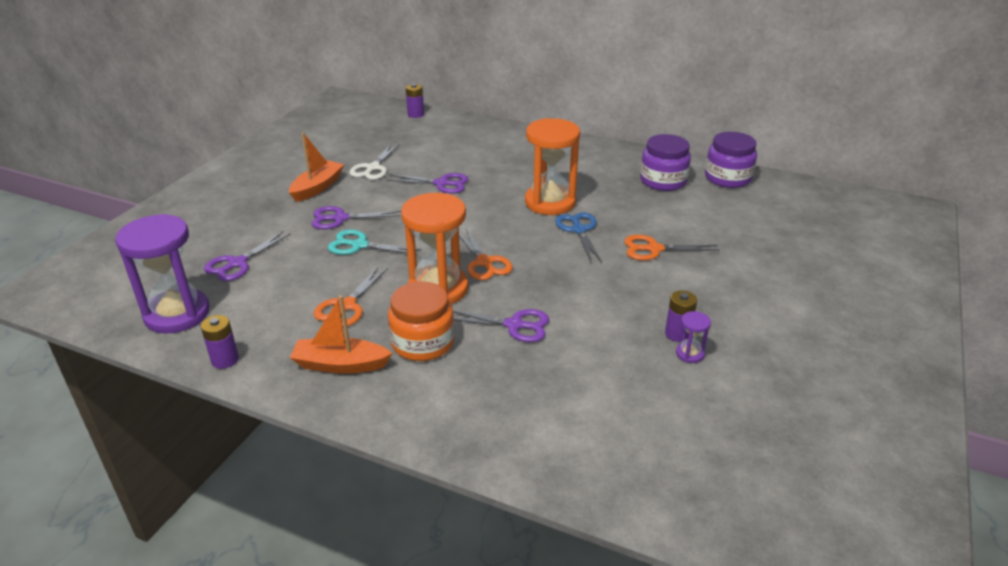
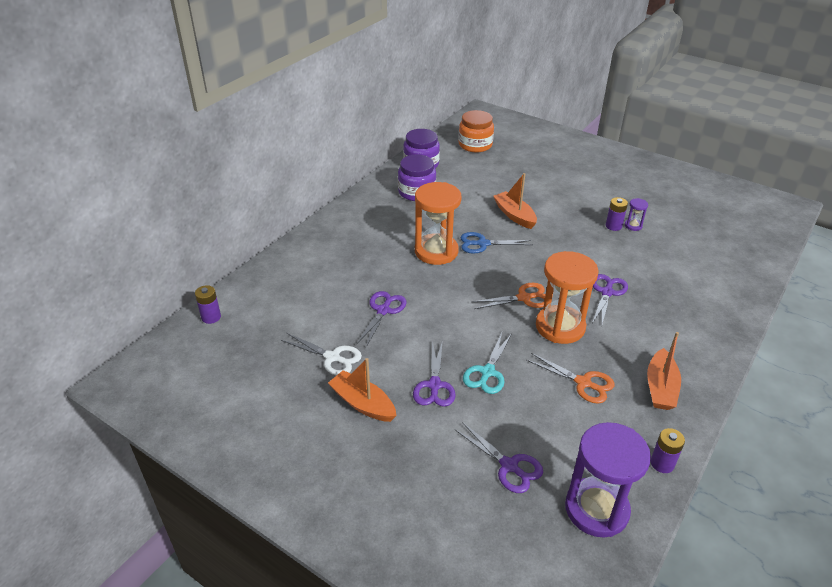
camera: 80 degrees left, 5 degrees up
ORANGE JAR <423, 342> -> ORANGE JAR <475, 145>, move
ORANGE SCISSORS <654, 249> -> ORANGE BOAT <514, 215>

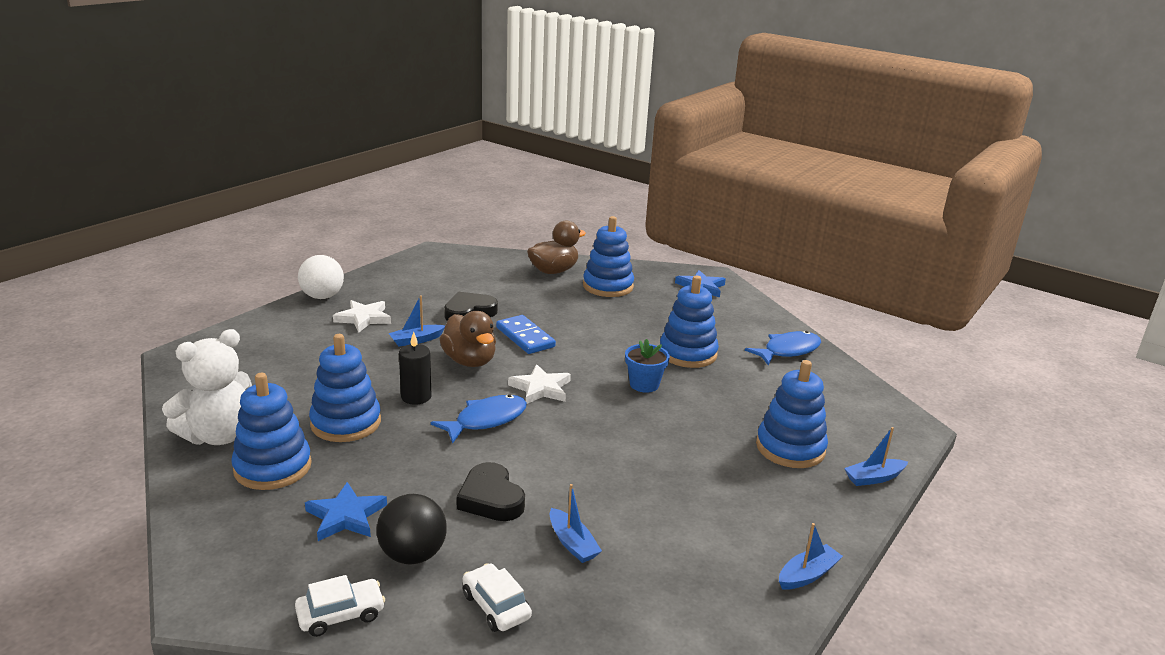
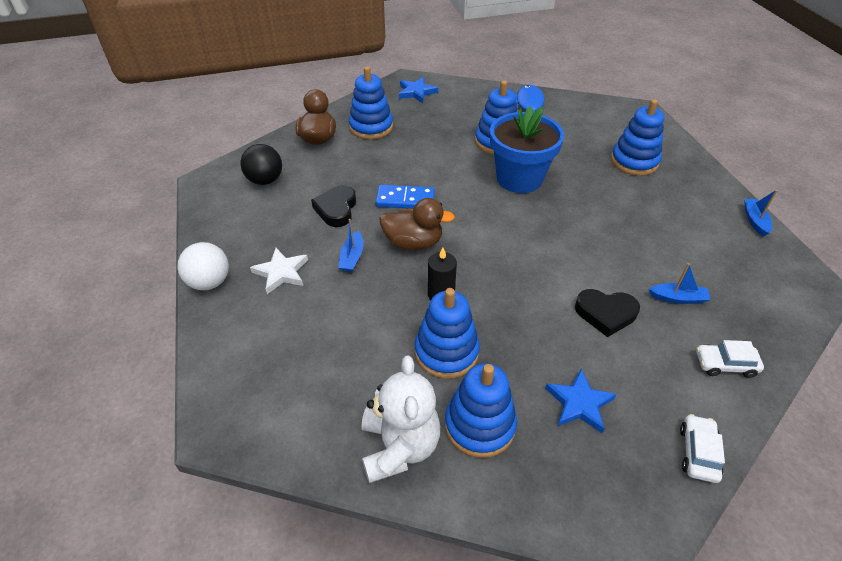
camera: 50 degrees left, 20 degrees up
BLACK BALL <413, 555> -> BLACK BALL <265, 180>, move
BLUE FLOWER POT <644, 384> -> BLUE FLOWER POT <519, 178>, x2.01
BLUE FISH <486, 420> -> none
WHITE STAR <541, 388> -> none
BLUE BOAT <874, 478> -> none

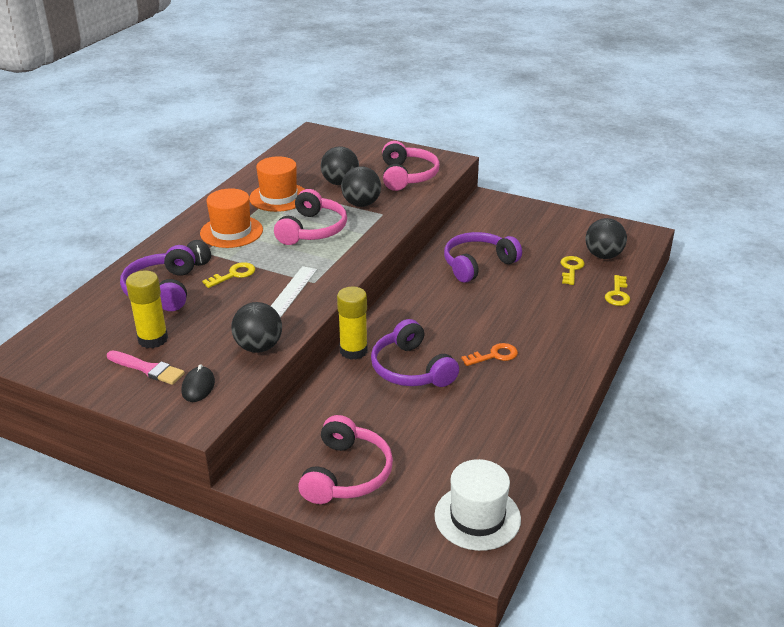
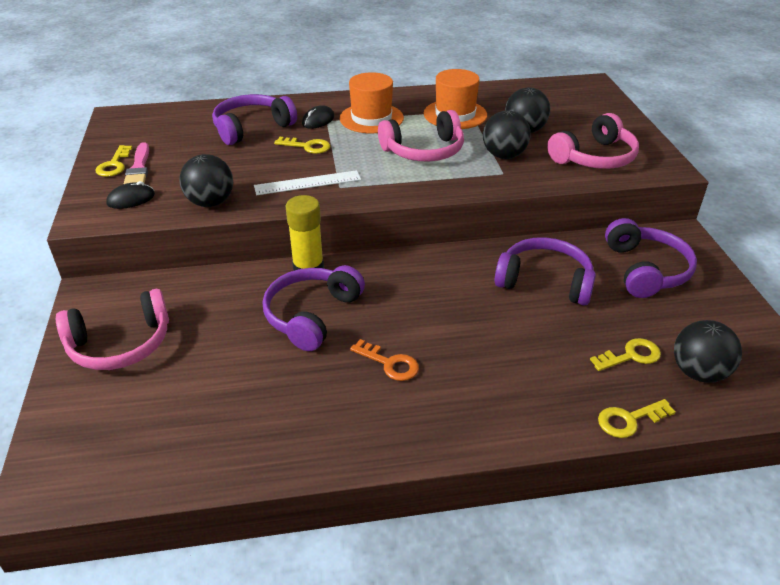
camera: 55 degrees right, 5 degrees up
none -> YELLOW KEY <114, 165>
none -> PURPLE HEADPHONES <646, 270>
YELLOW GLUE STICK <153, 339> -> none
WHITE HAT <477, 517> -> none

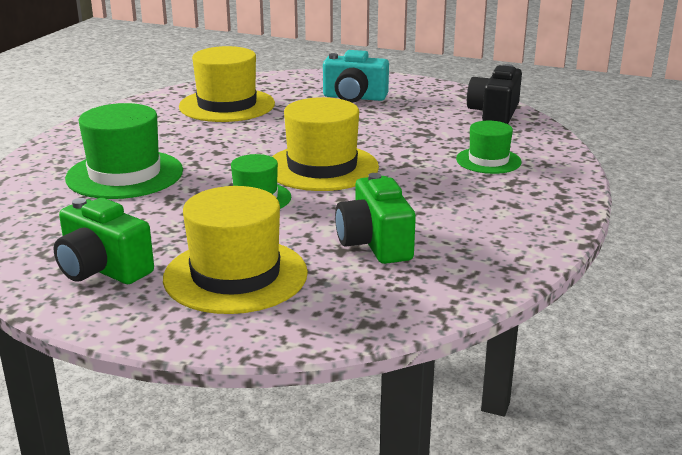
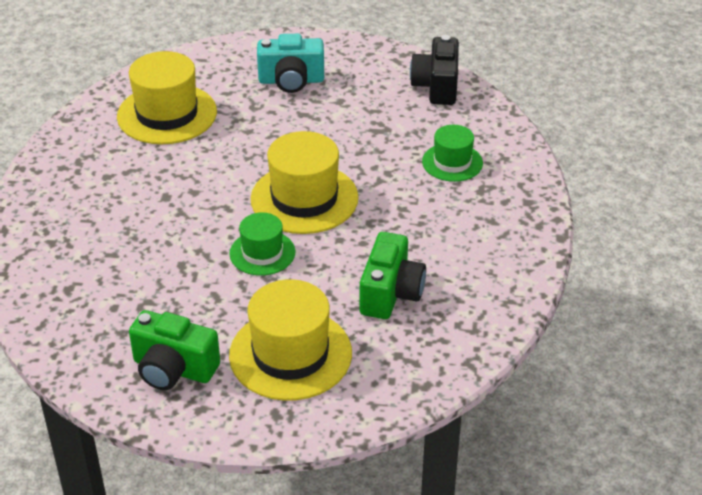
camera: 15 degrees left, 15 degrees up
GREEN CAMERA <375, 243> -> GREEN CAMERA <390, 293>, 135 degrees counterclockwise
GREEN HAT <125, 175> -> none

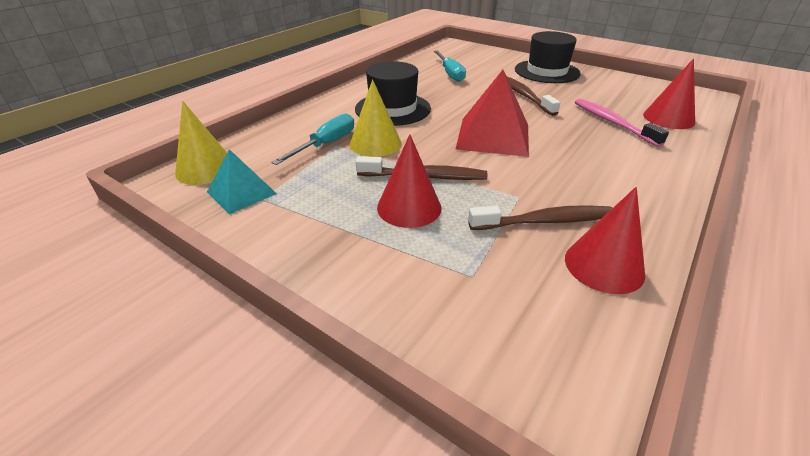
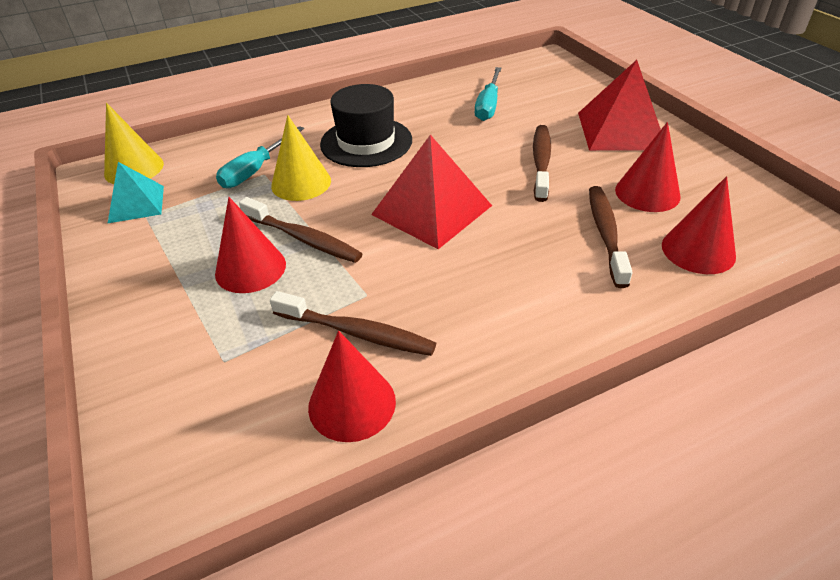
camera: 30 degrees right, 5 degrees up
TURQUOISE SCREWDRIVER <326, 144> -> TURQUOISE SCREWDRIVER <255, 170>, 150 degrees clockwise
BLACK HAT <546, 71> -> RED PYRAMID <620, 130>
PINK TOOTHBRUSH <612, 122> -> BROWN TOOTHBRUSH <605, 234>
none -> RED CONE <647, 193>

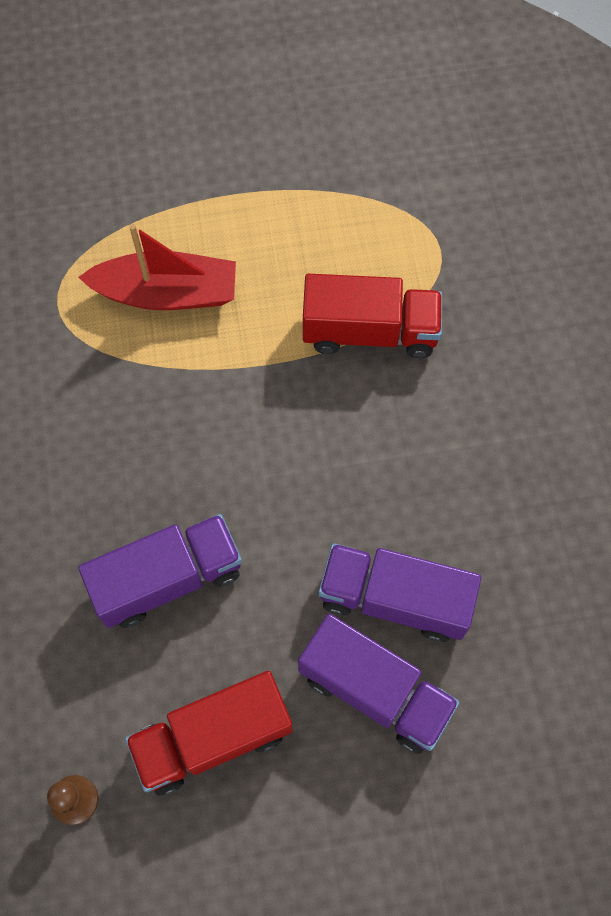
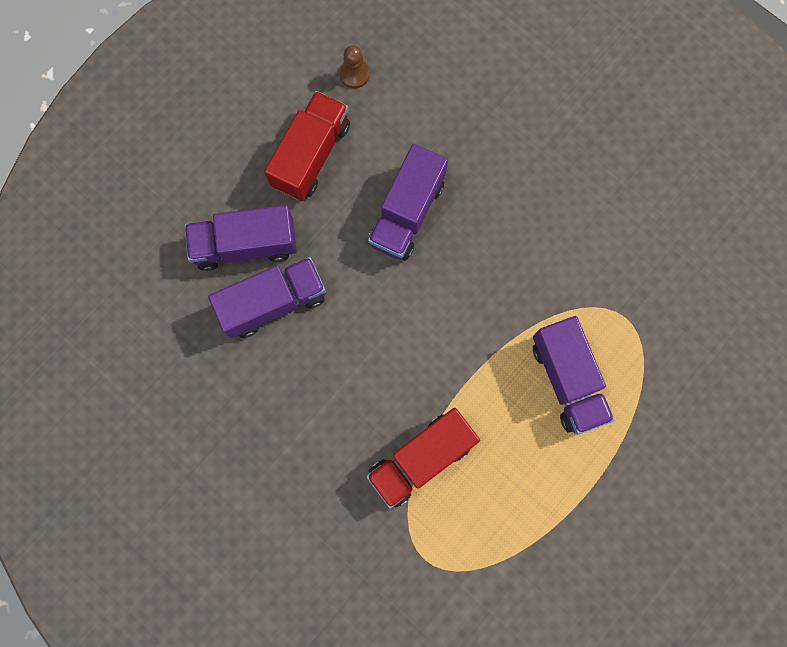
camera: 140 degrees right, 10 degrees up
RED BOAT <167, 293> -> PURPLE TRUCK <567, 380>

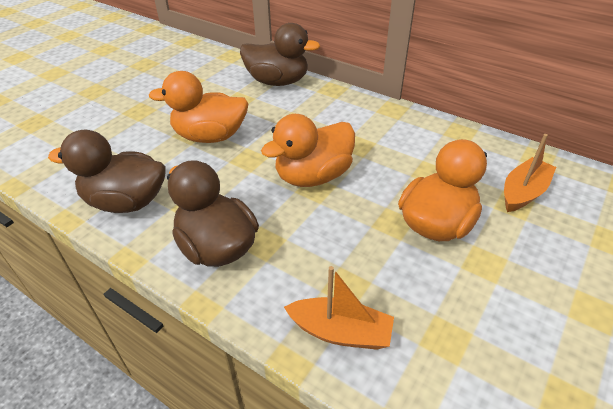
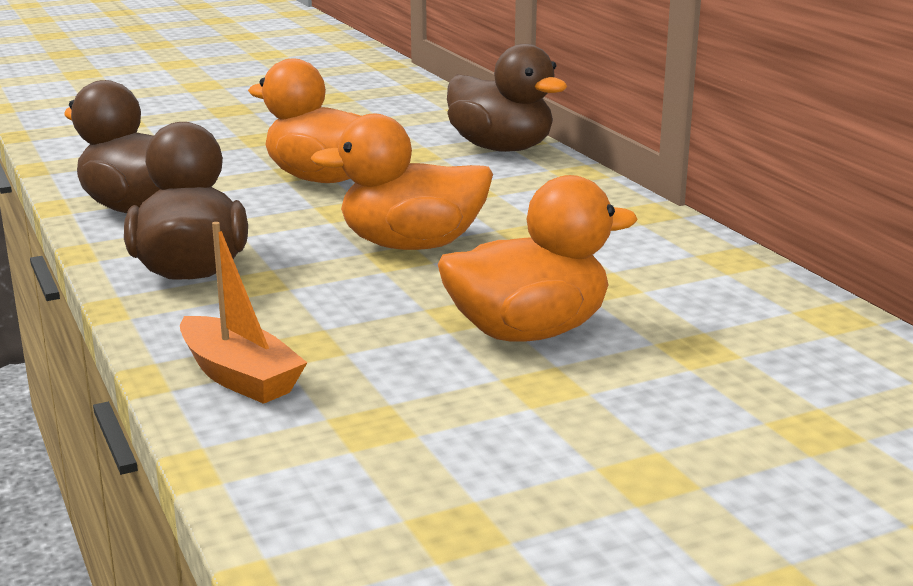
camera: 30 degrees right, 20 degrees down
ORANGE BOAT <523, 192> -> none

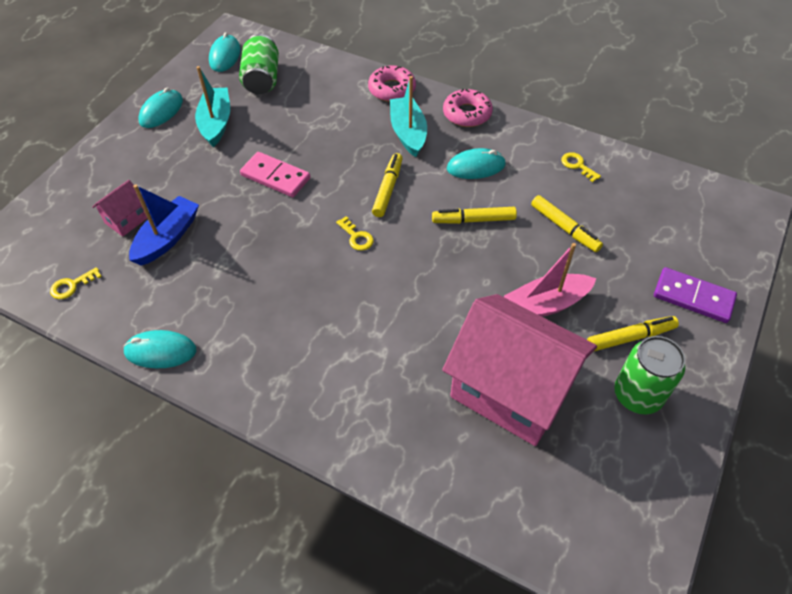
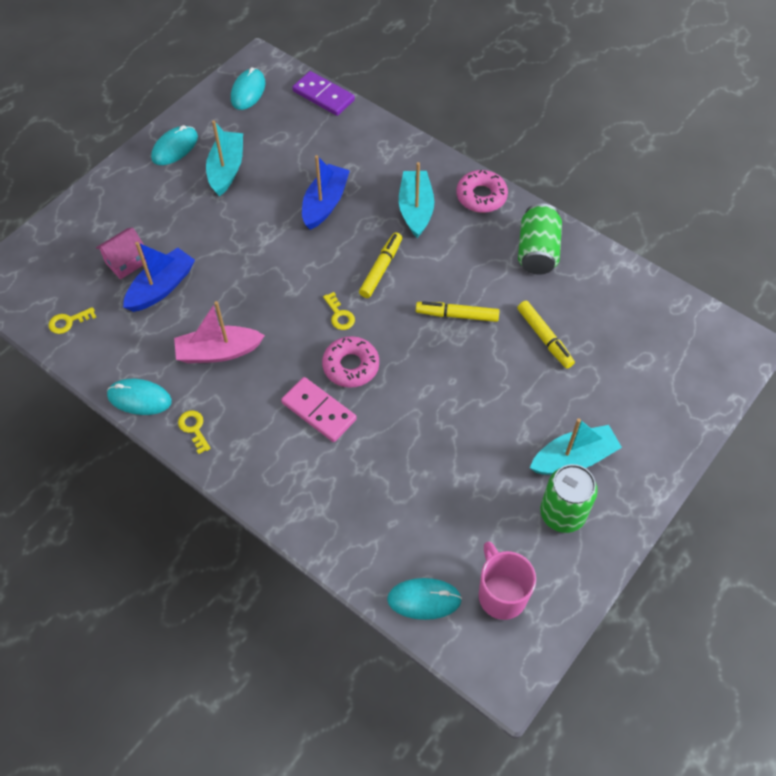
camera: 10 degrees right, 5 degrees up
PINK BOAT <546, 304> -> PINK BOAT <218, 352>, move
YELLOW KEY <577, 165> -> YELLOW KEY <194, 429>, move
PINK DOMINO <275, 177> -> PINK DOMINO <319, 411>, move
PURPLE DOMINO <693, 297> -> PURPLE DOMINO <323, 96>, move
none -> BLUE BOAT <325, 203>
PINK DONUT <392, 89> -> PINK DONUT <351, 366>, move
TURQUOISE MOUSE <476, 167> -> TURQUOISE MOUSE <424, 599>, move
none -> PINK MUG <501, 594>
GREEN CAN <262, 79> -> GREEN CAN <537, 251>, move
YELLOW MARKER <630, 337> -> TURQUOISE BOAT <573, 458>
PINK HOUSE <511, 391> -> none

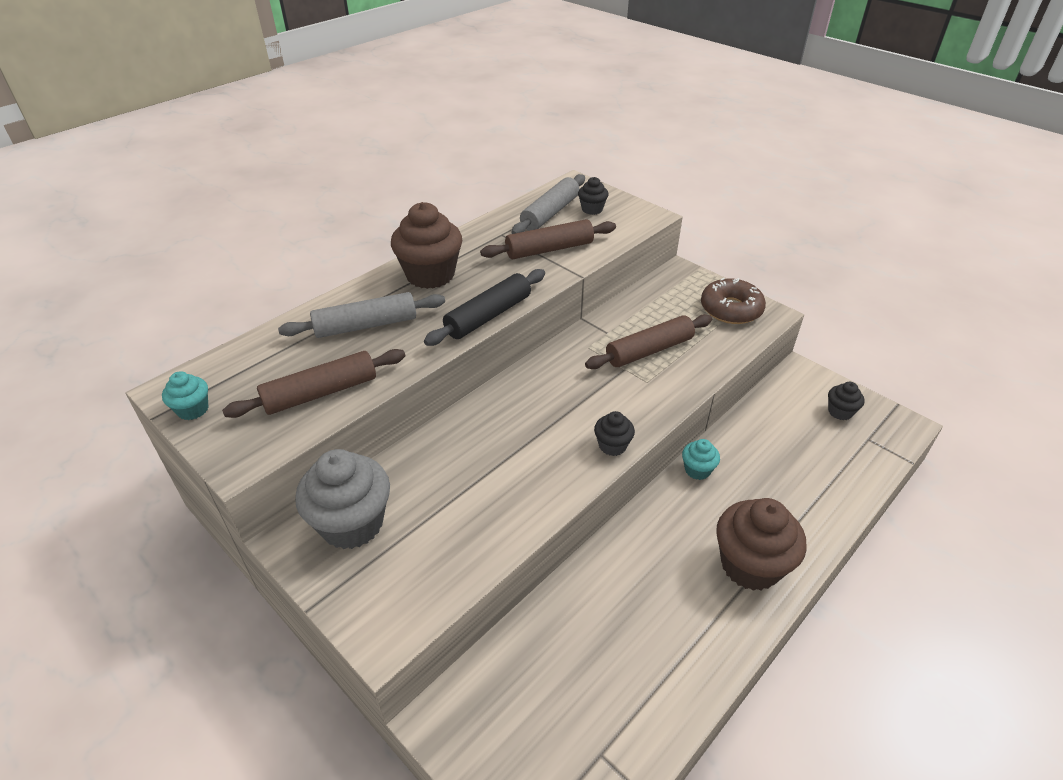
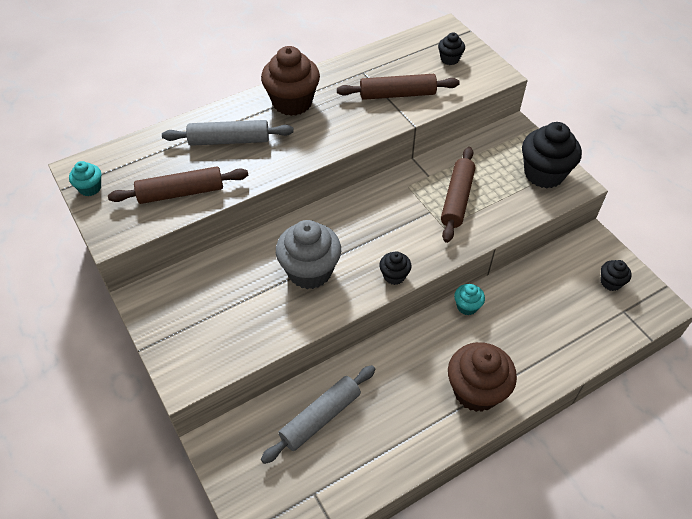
camera: 15 degrees right, 10 degrees up
GREY ROLLING PIN <550, 213> -> GREY ROLLING PIN <320, 417>, move
GREY CUPCAKE <352, 523> -> GREY CUPCAKE <310, 271>, move
BROWN ROLLING PIN <649, 350> -> BROWN ROLLING PIN <457, 199>, 60 degrees counterclockwise
BROWN DONUT <731, 309> -> BLACK CUPCAKE <544, 174>
BLACK ROLLING PIN <488, 316> -> none

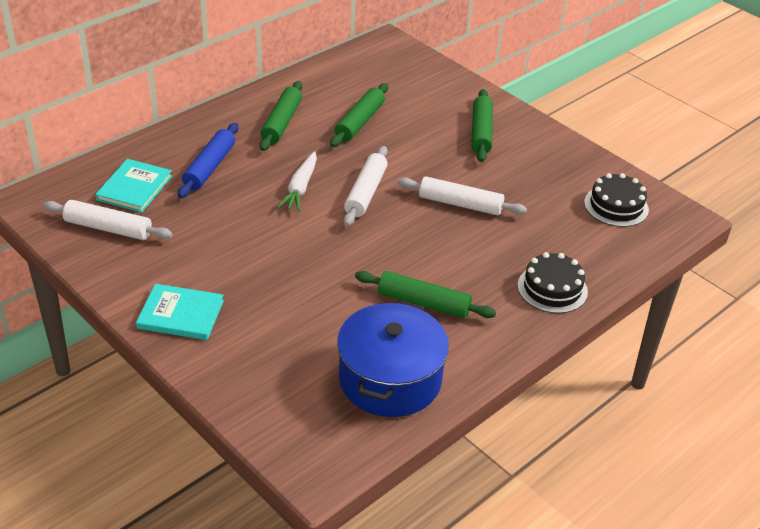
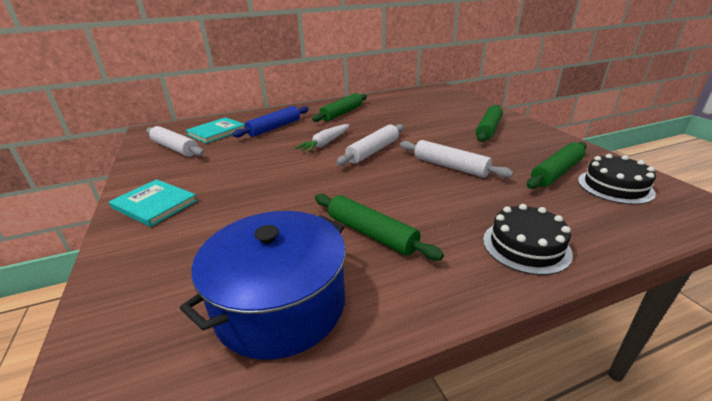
camera: 25 degrees right, 10 degrees down
GREEN ROLLING PIN <360, 122> -> GREEN ROLLING PIN <556, 172>, move

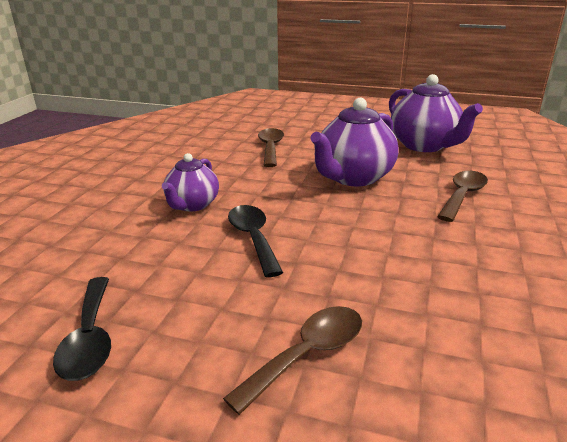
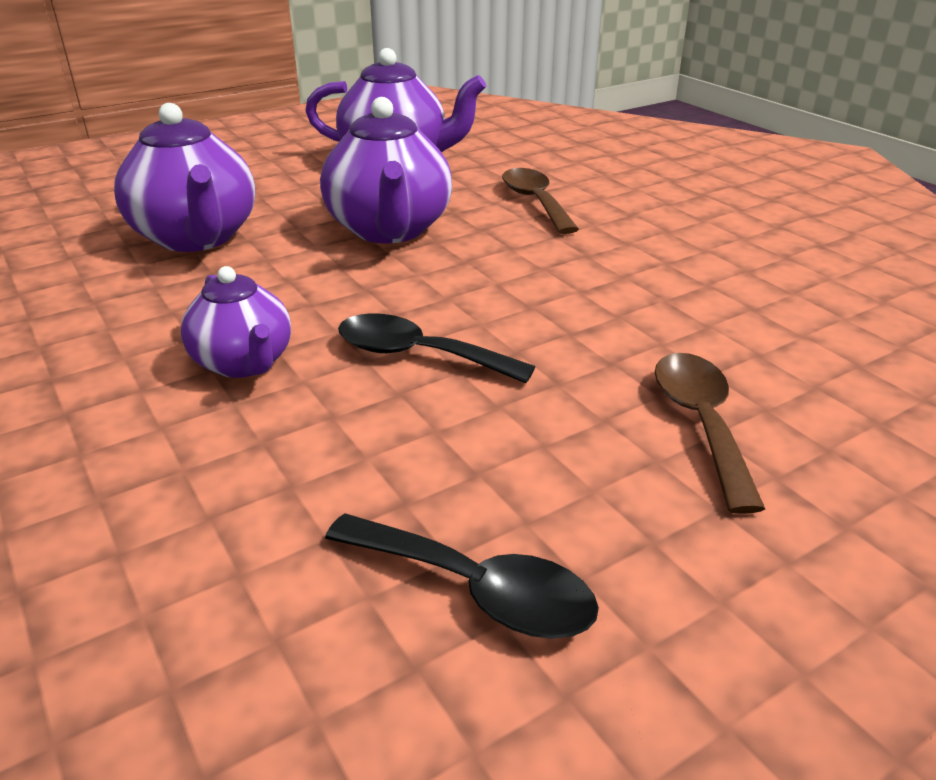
camera: 50 degrees left, 5 degrees up
BROWN SPOON <270, 148> -> PURPLE TEAPOT <197, 238>

